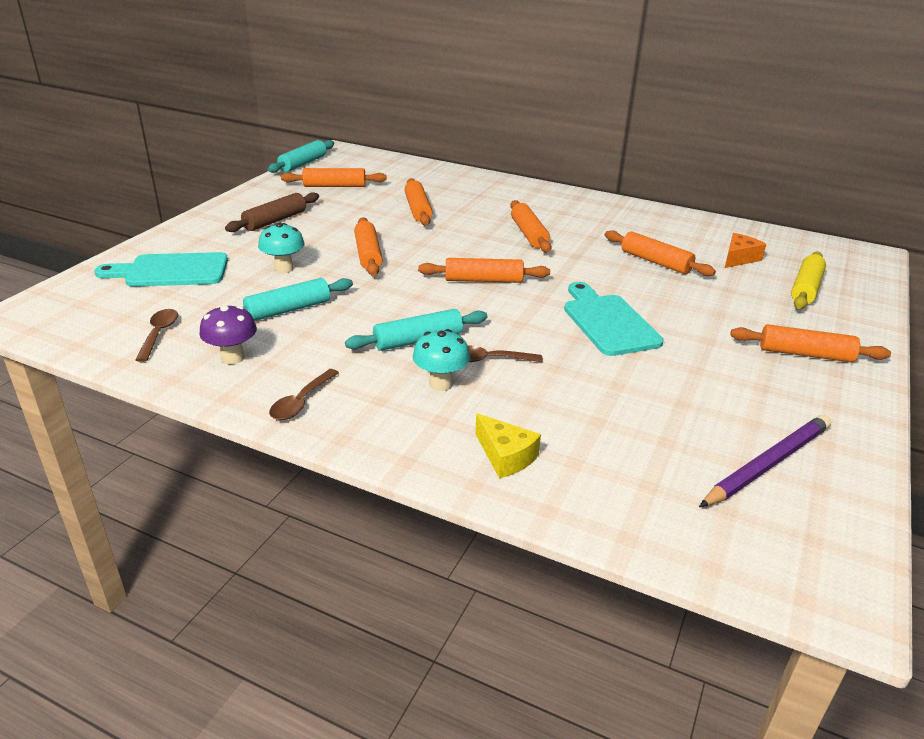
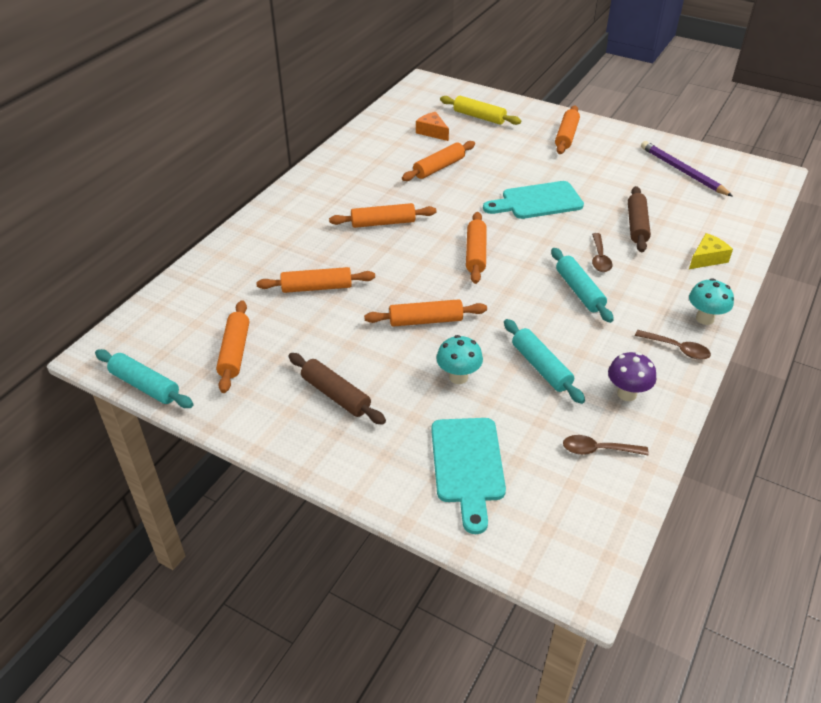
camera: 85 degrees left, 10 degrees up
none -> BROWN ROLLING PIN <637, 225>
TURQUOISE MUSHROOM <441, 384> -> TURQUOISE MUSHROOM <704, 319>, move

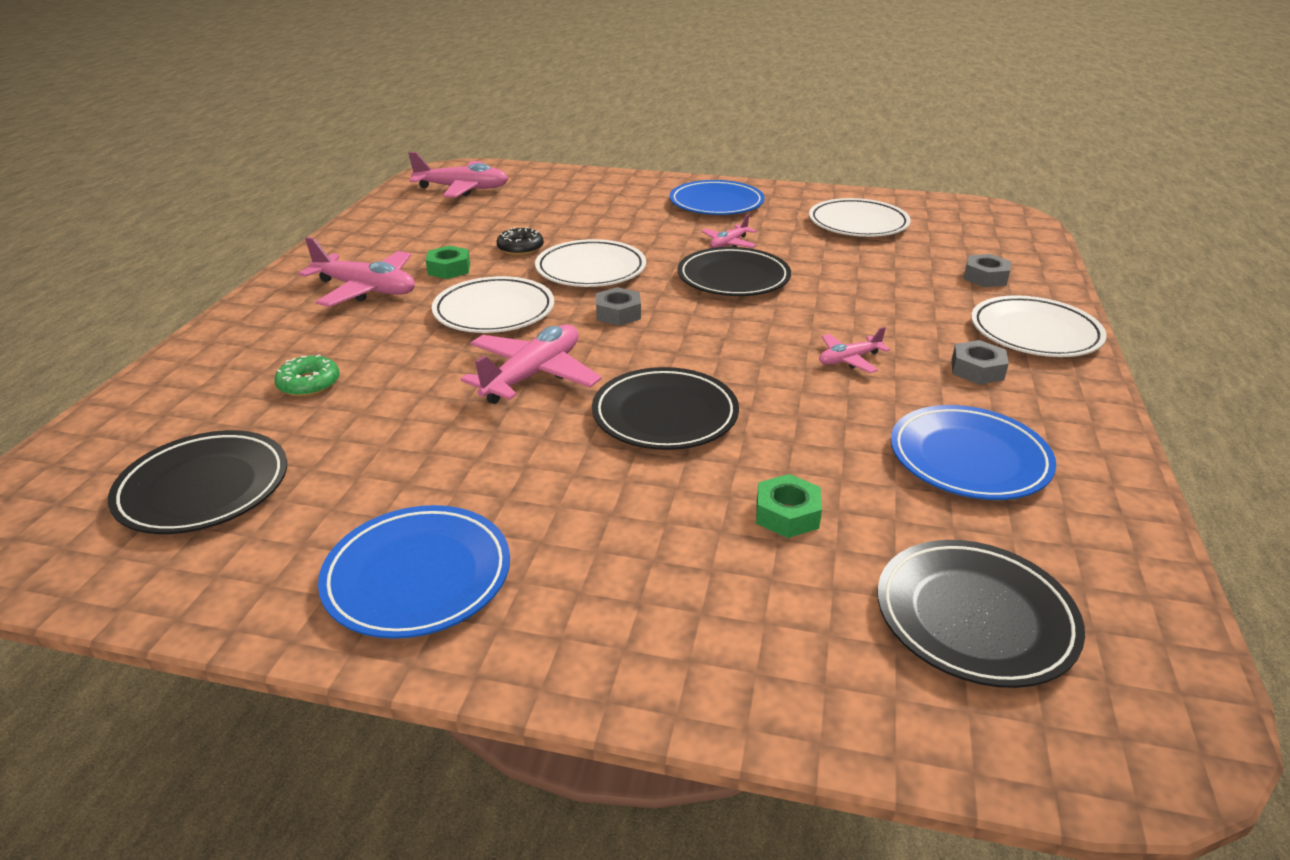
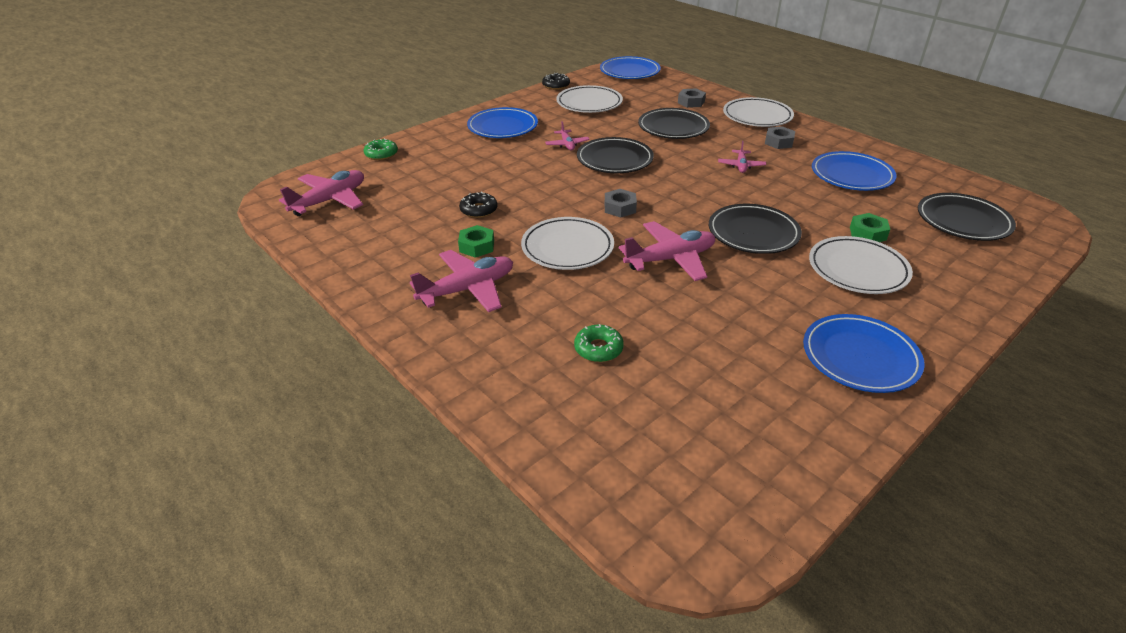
camera: 55 degrees left, 5 degrees up
none -> GREEN DONUT <381, 154>
none -> BLACK DONUT <556, 85>
none -> BLUE PLATE <629, 72>
PINK PLANE <533, 375> -> PINK PLANE <670, 259>, 90 degrees clockwise
BLACK PLATE <203, 488> -> BLACK PLATE <673, 127>, move
WHITE PLATE <591, 269> -> WHITE PLATE <857, 269>, move

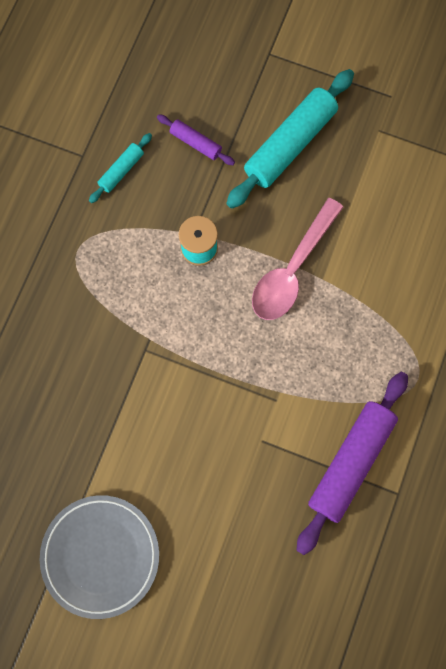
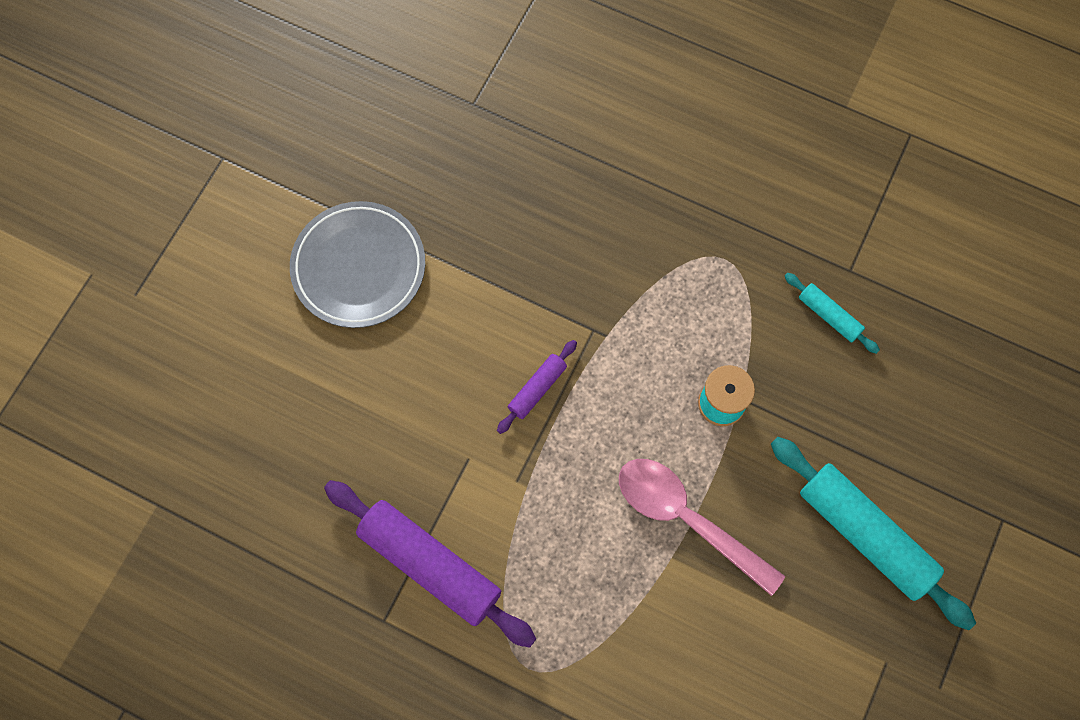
camera: 95 degrees right, 5 degrees down
PURPLE ROLLING PIN <195, 143> -> PURPLE ROLLING PIN <537, 389>, move

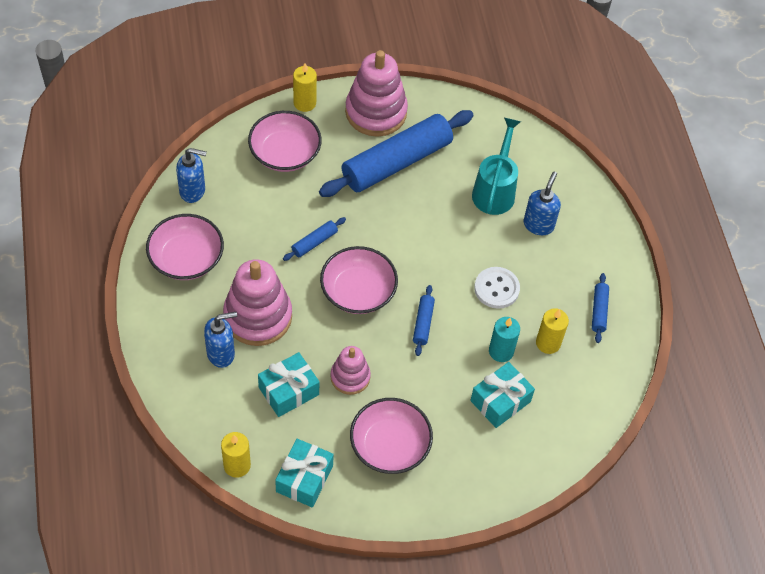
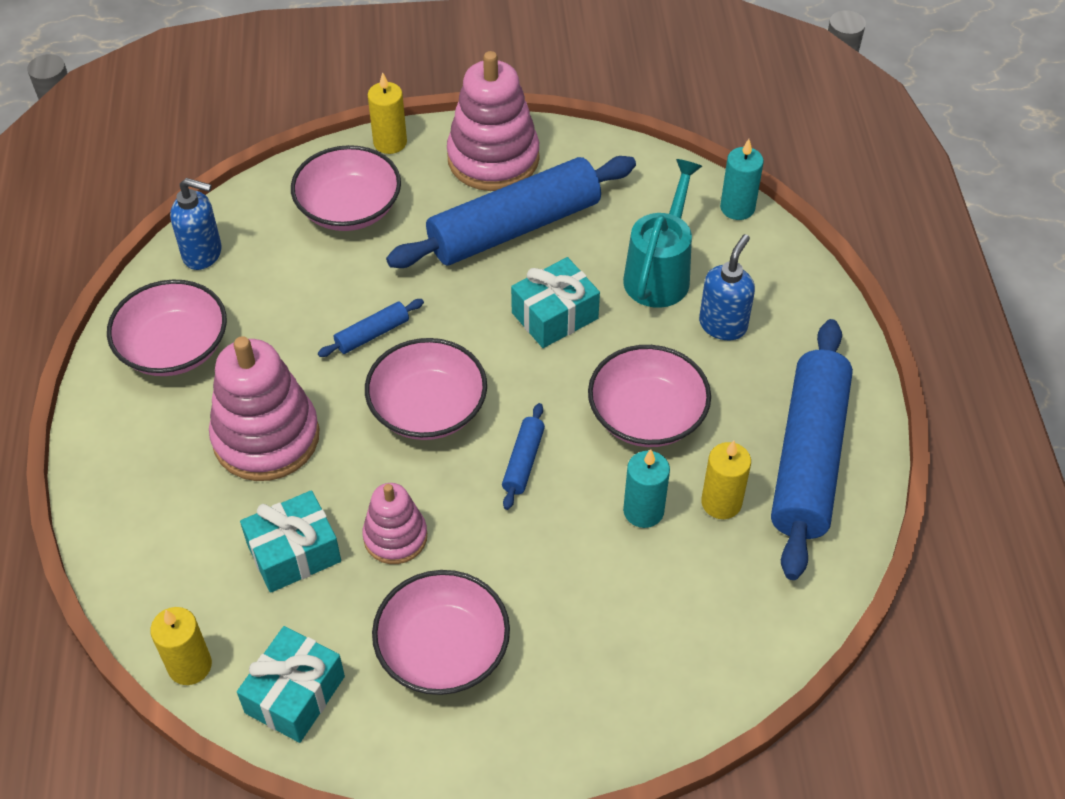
camera: 10 degrees right, 5 degrees down
TURQUOISE GIFT <500, 401> -> TURQUOISE GIFT <555, 316>, move
WHITE BUTTON <496, 289> -> PINK BOWL <647, 415>
none -> TURQUOISE CANDLE <737, 208>
BLUE ROLLING PIN <599, 311> -> BLUE ROLLING PIN <809, 458>, x2.42
BLUE SOAP DISPENSER <221, 353> -> none

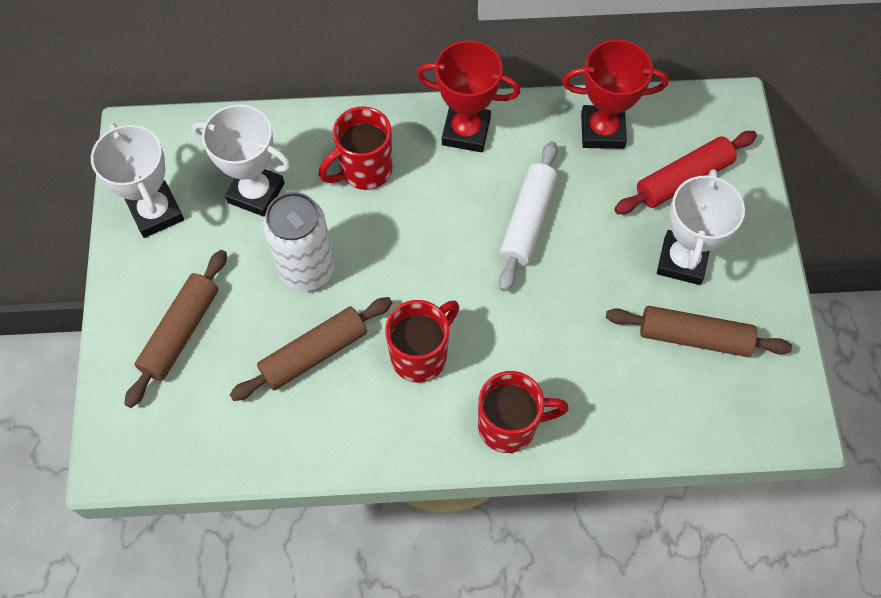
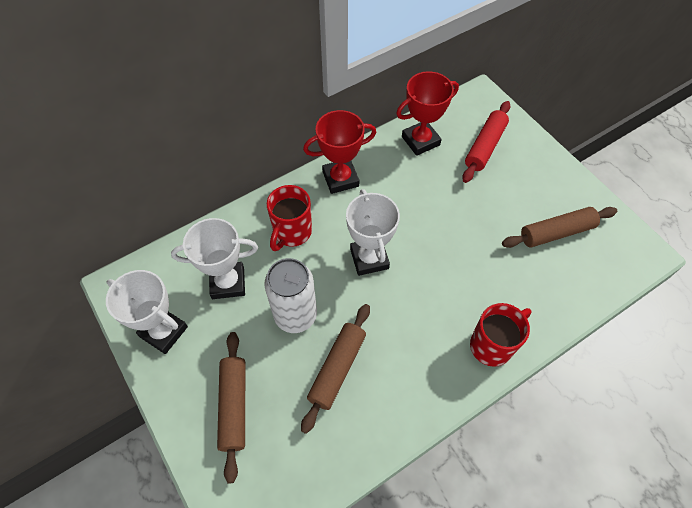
camera: 30 degrees left, 5 degrees down
WHITE TROPHY <682, 260> -> WHITE TROPHY <369, 258>, move
RED MUG <421, 355> -> none
WHITE ROLLING PIN <527, 221> -> none

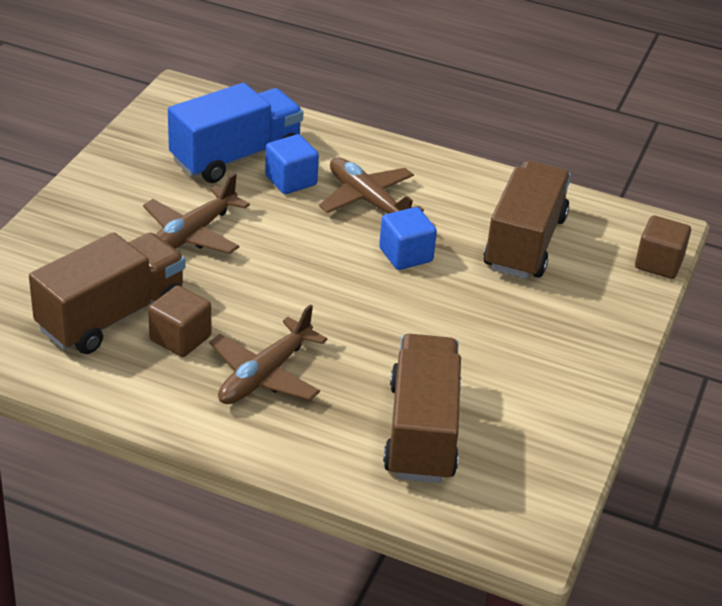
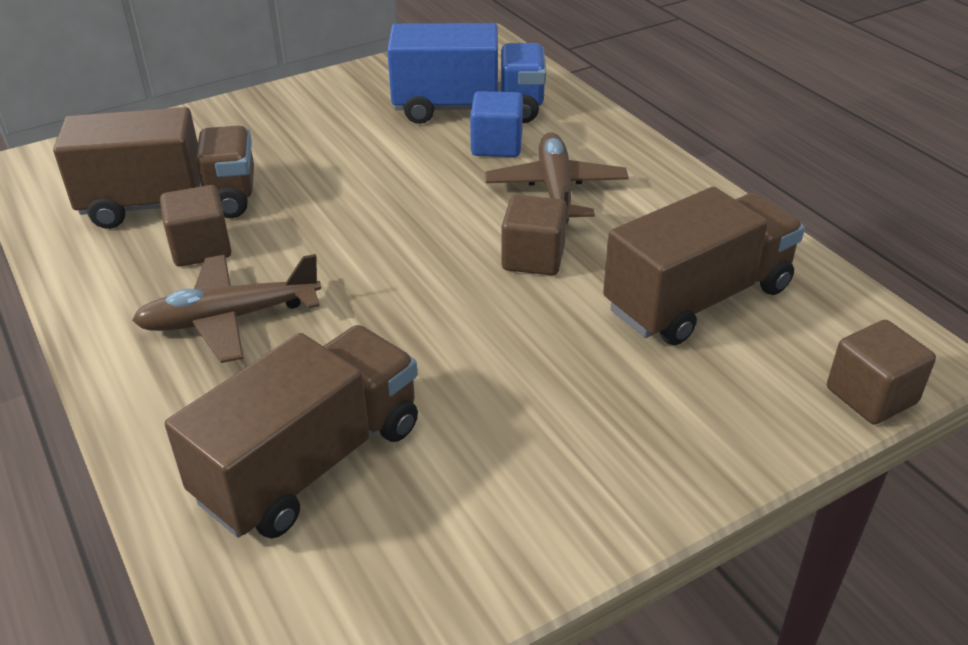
camera: 40 degrees right, 0 degrees up
BLUE CUBE <405, 255> -> BROWN CUBE <533, 258>
BROWN PLANE <192, 234> -> none

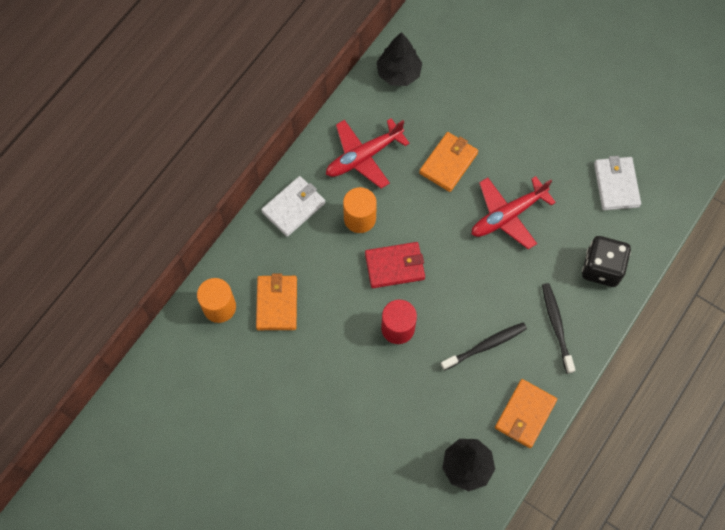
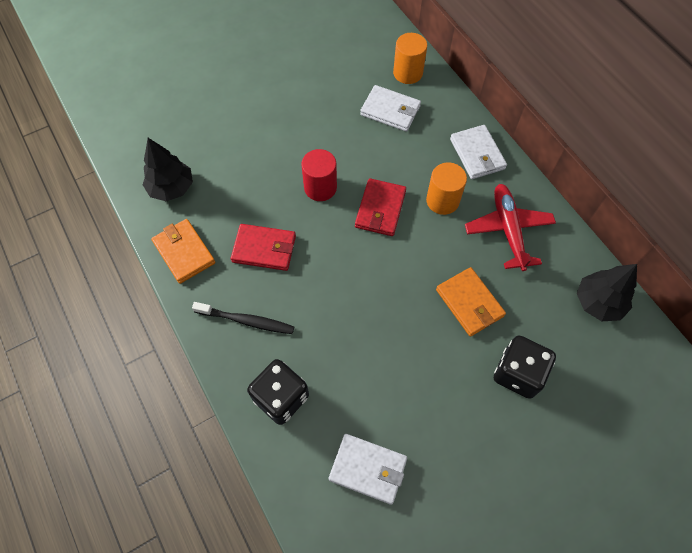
camera: 115 degrees right, 5 degrees down
BLACK TOOTHBRUSH <485, 346> -> RED WALLET <264, 249>
ORANGE WALLET <277, 304> -> WHITE WALLET <390, 111>
none -> BLACK DICE <518, 373>
RED PLANE <507, 215> -> none

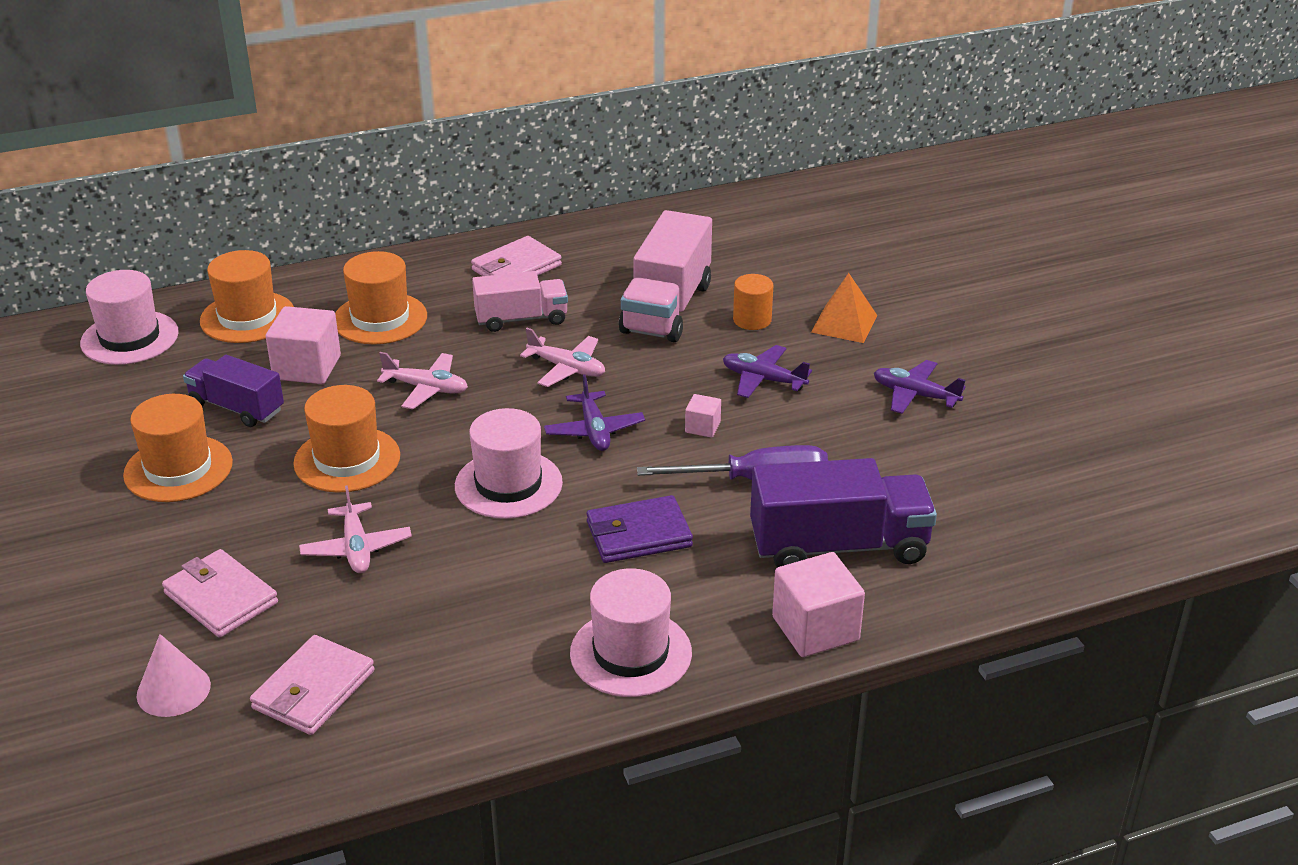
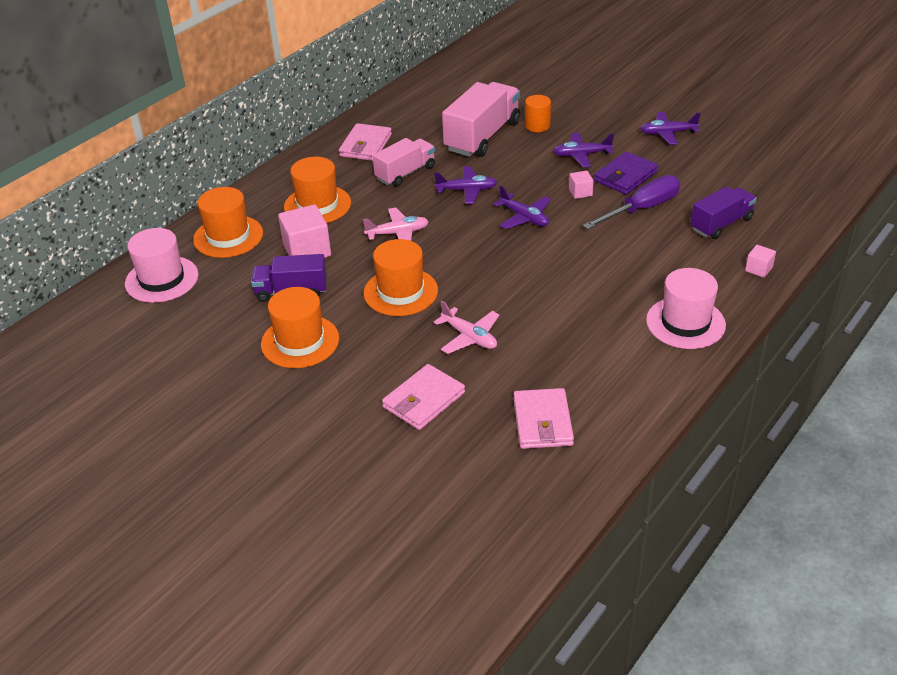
camera: 30 degrees left, 5 degrees up
PINK WALLET <221, 598> -> PINK WALLET <424, 400>, 60 degrees counterclockwise
PINK PLANE <567, 368> -> PURPLE PLANE <467, 190>
PINK TRUCK <666, 308> -> PINK TRUCK <482, 136>, 135 degrees counterclockwise
PURPLE WALLET <639, 534> -> PURPLE WALLET <625, 176>, move
PURPLE TRUCK <838, 546> -> PURPLE TRUCK <721, 224>, x0.63
PINK CUBE <815, 628> -> PINK CUBE <758, 269>, x0.51
PINK CONE <173, 690> -> none
PINK HAT <508, 484> -> none
ORANGE PYRAMID <844, 323> -> none

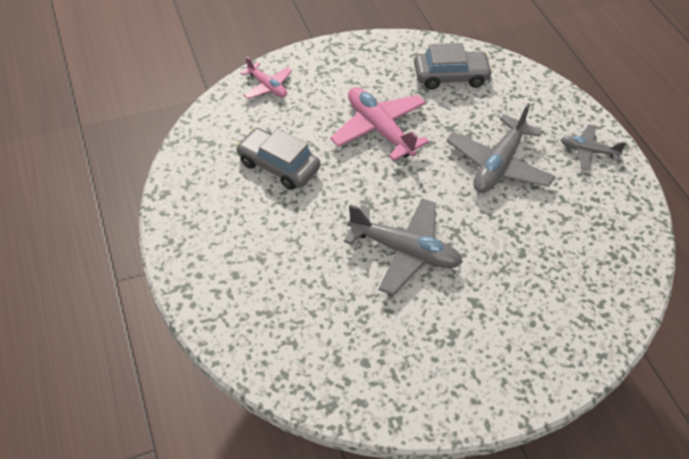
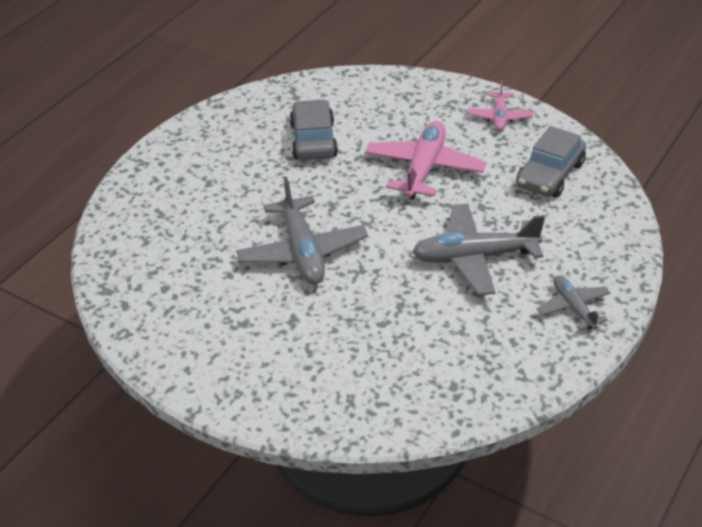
camera: 55 degrees right, 10 degrees down
PINK PLANE <267, 86> -> PINK PLANE <499, 117>, move
GREY CAR <451, 76> -> GREY CAR <550, 175>, 75 degrees clockwise

